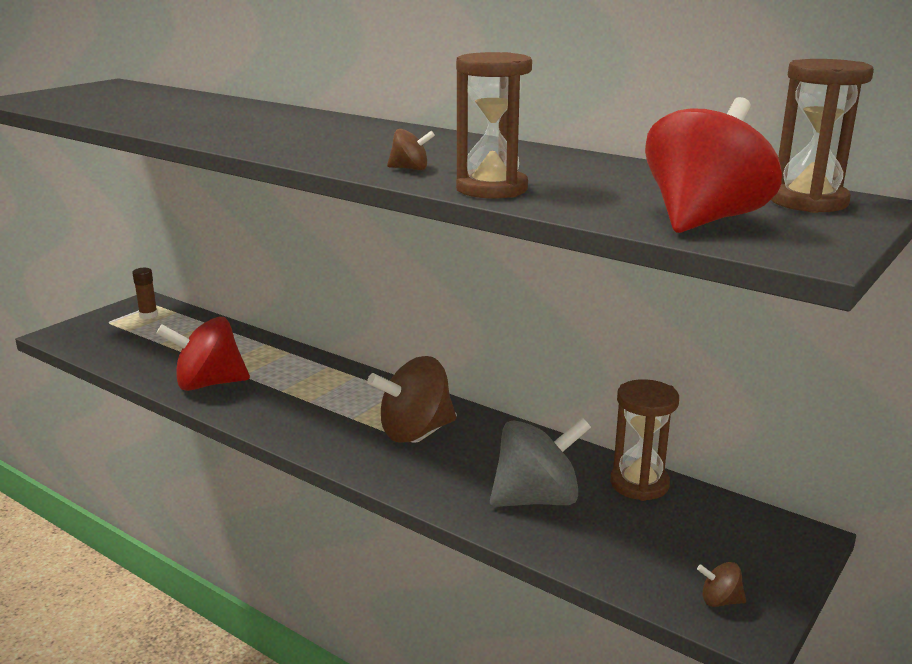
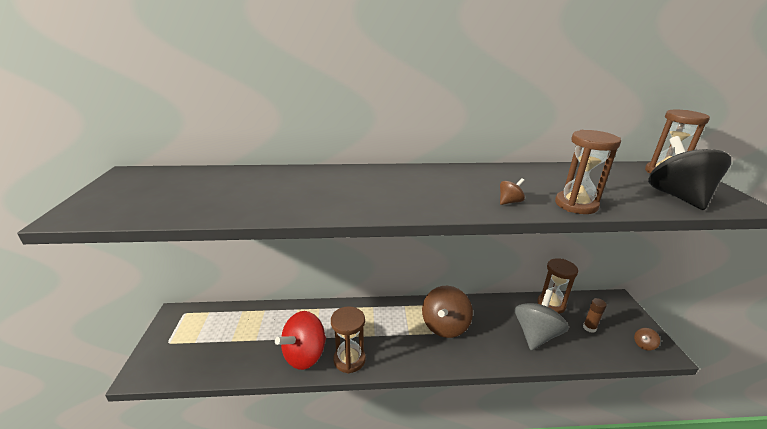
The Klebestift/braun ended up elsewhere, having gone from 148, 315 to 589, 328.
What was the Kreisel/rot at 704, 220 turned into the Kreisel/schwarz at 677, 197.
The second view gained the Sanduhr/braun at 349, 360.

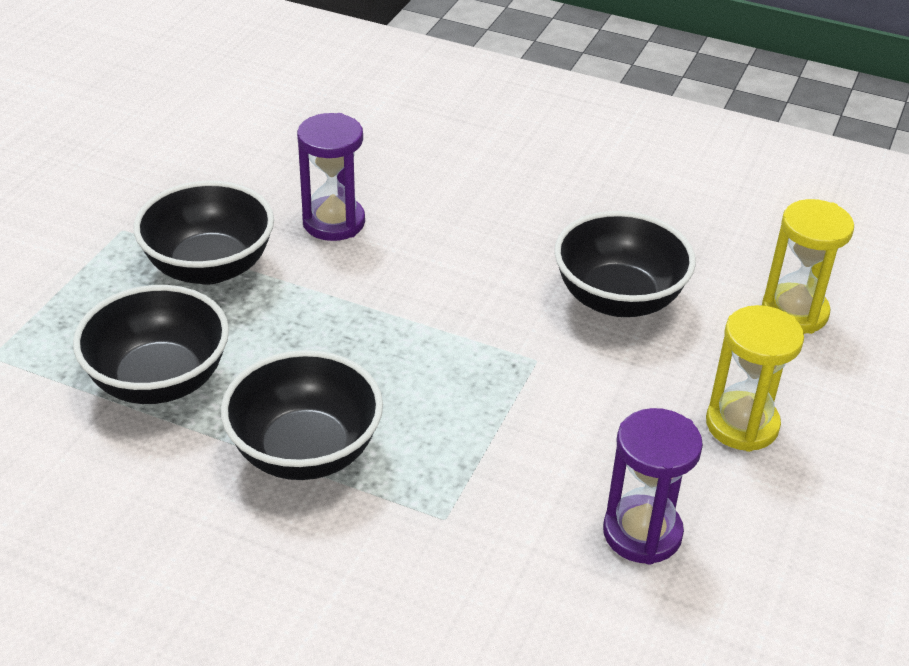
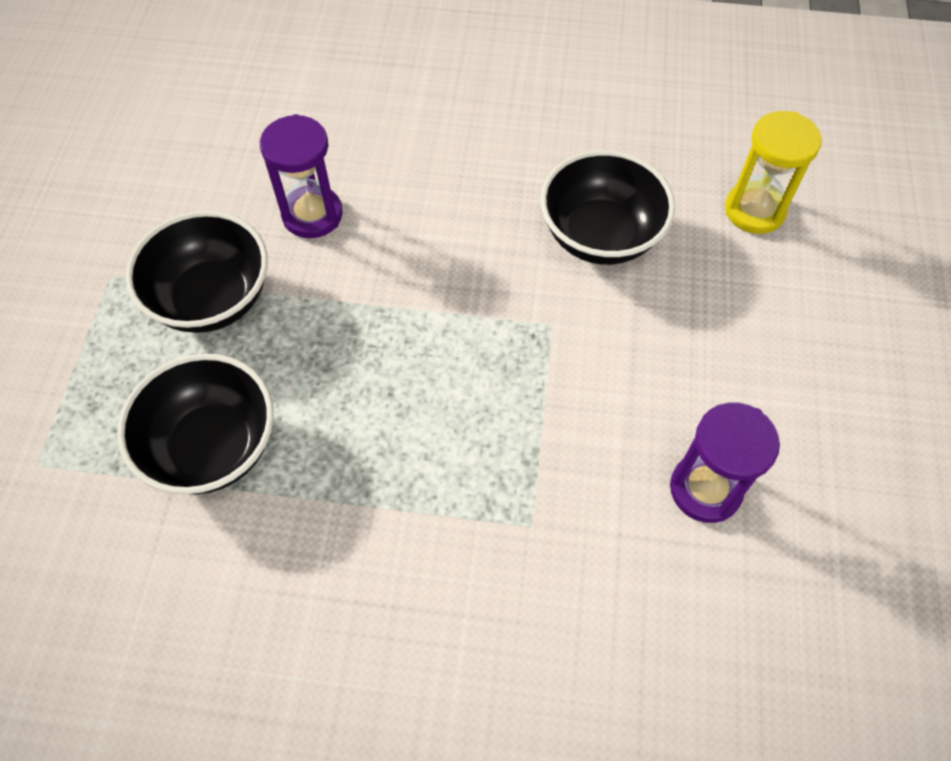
The second view lost the Schüssel/schwarz at 305, 451.
The second view lost the Sanduhr/gelb at 742, 425.

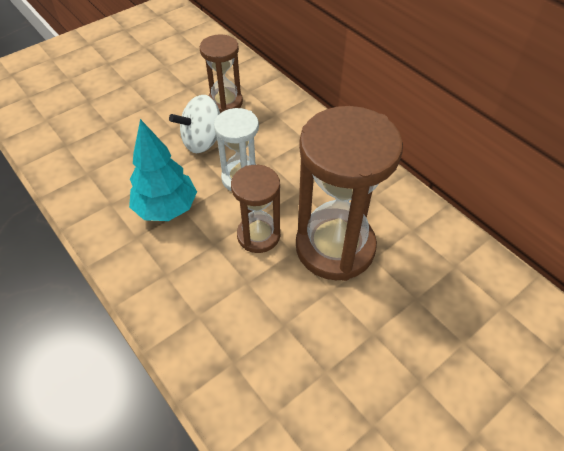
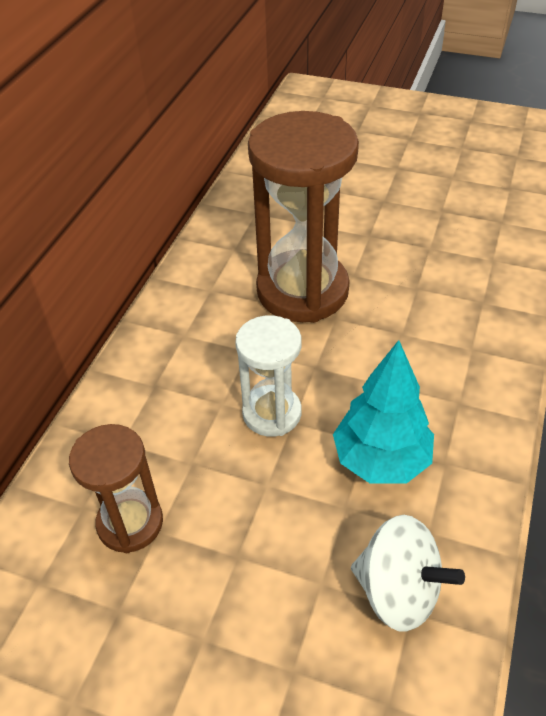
The Kreisel/weiß ended up elsewhere, having gone from 203, 141 to 398, 591.
The second view lost the Sanduhr/braun at 258, 235.

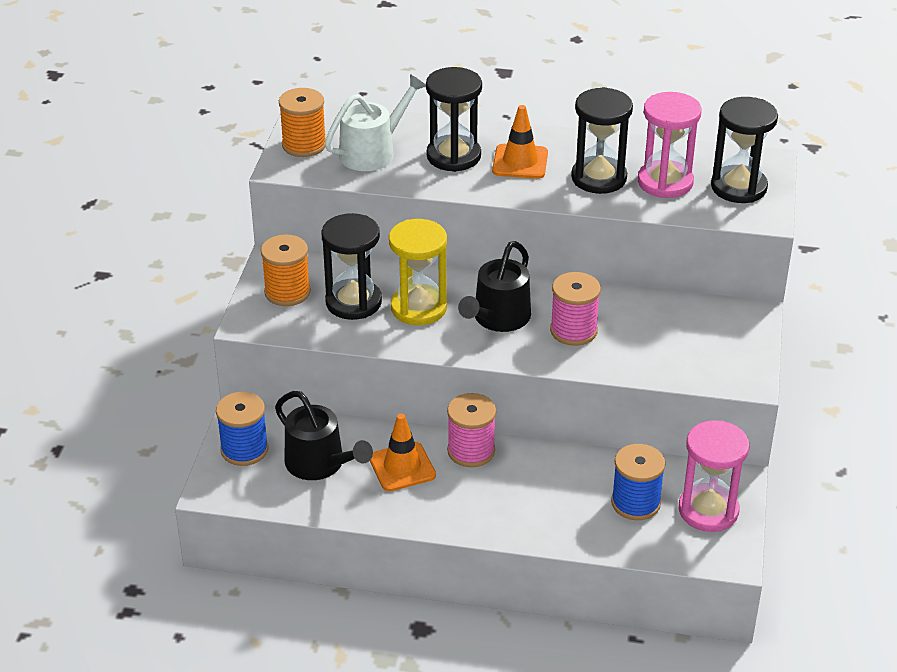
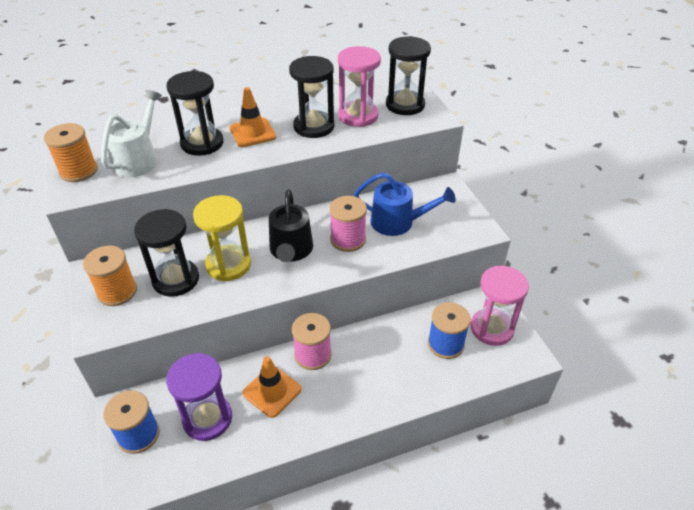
Where the Gießkanne/schwarz stood at 320, 464, the Sanduhr/lila came to stand at 207, 418.
The second view gained the Gießkanne/blau at 397, 222.

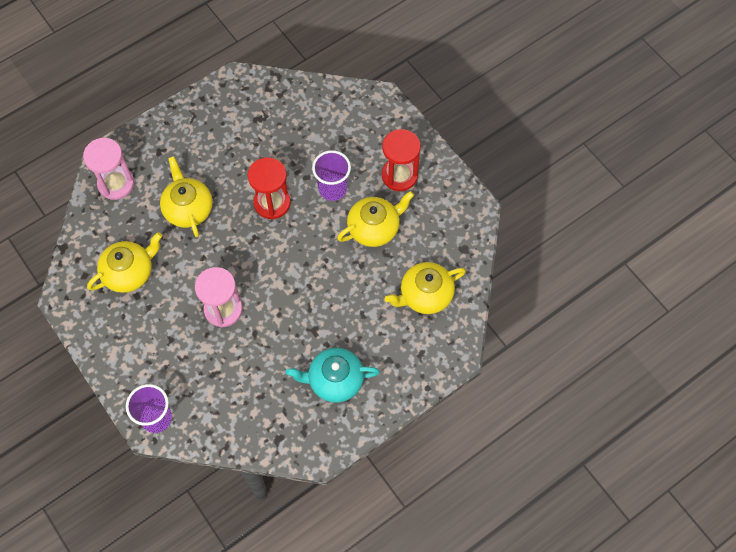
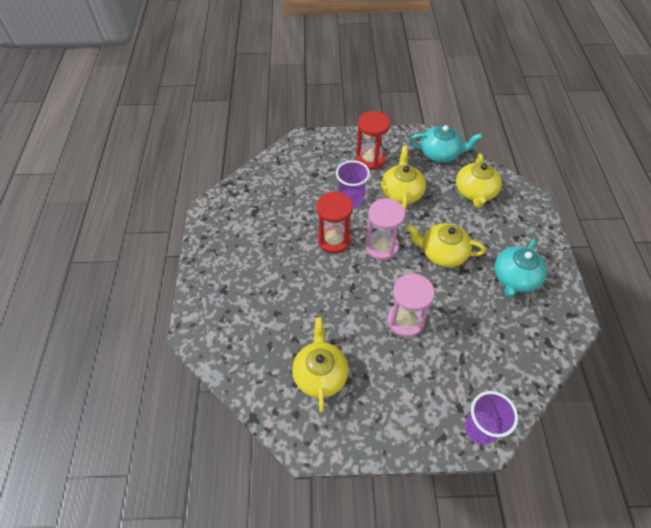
The Sanduhr/rosa ended up elsewhere, having gone from 116, 184 to 381, 247.
The Teekanne/gelb ended up elsewhere, having gone from 188, 208 to 442, 253.
The second view gained the Teekanne/türkis at 440, 154.

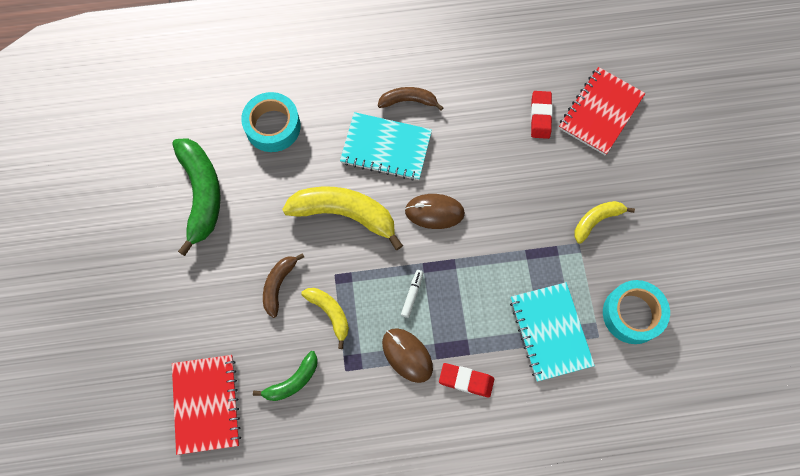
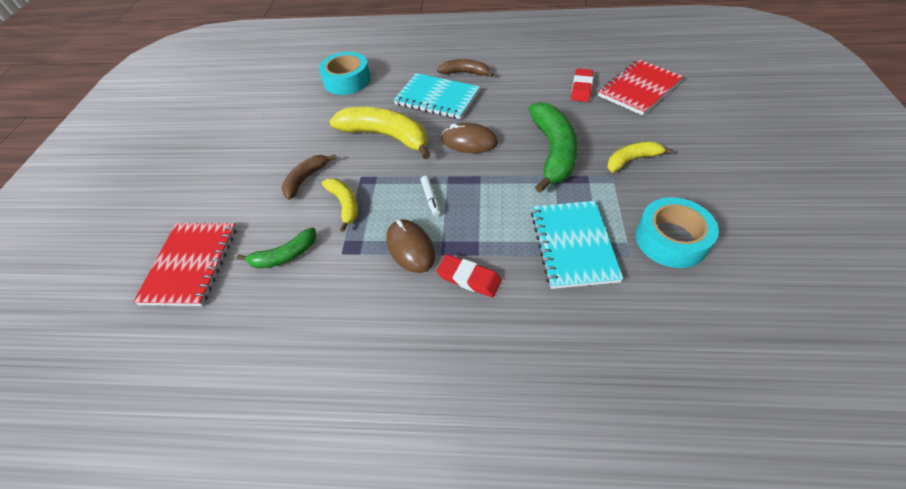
The Banane/grün ended up elsewhere, having gone from 201, 194 to 553, 152.
The Filzstift/weiß at 412, 294 ended up facing another way, 135 degrees clockwise from before.

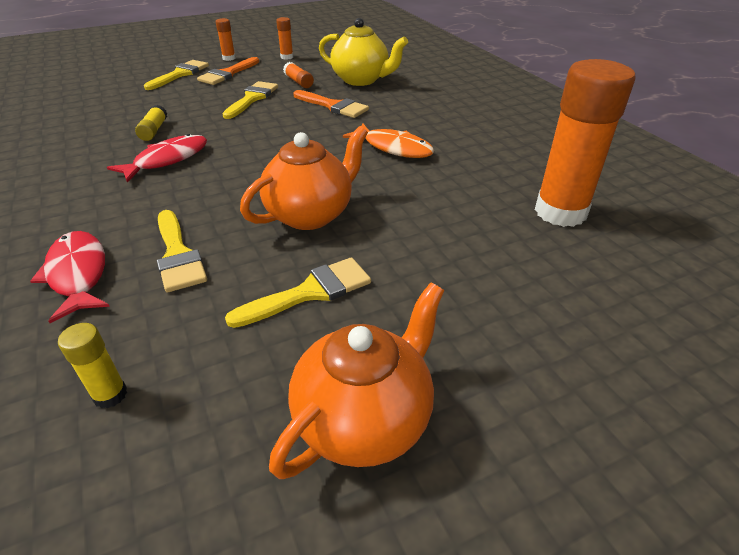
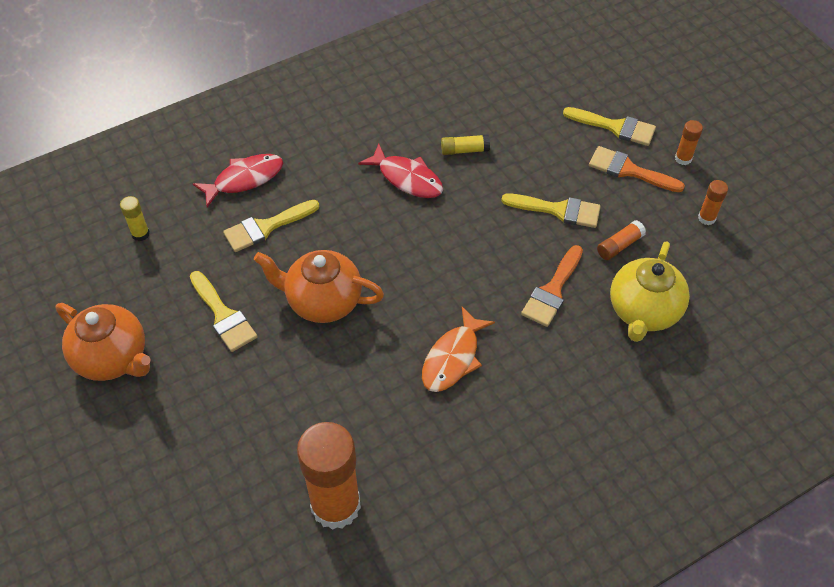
The Teekanne/orange at 310, 214 ended up facing another way, 150 degrees clockwise from before.

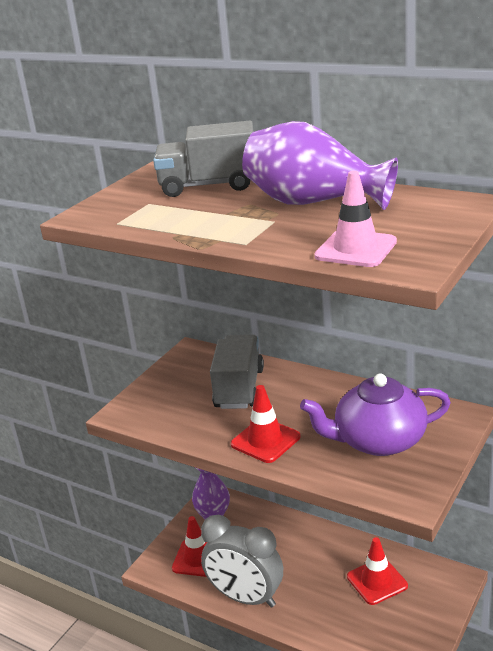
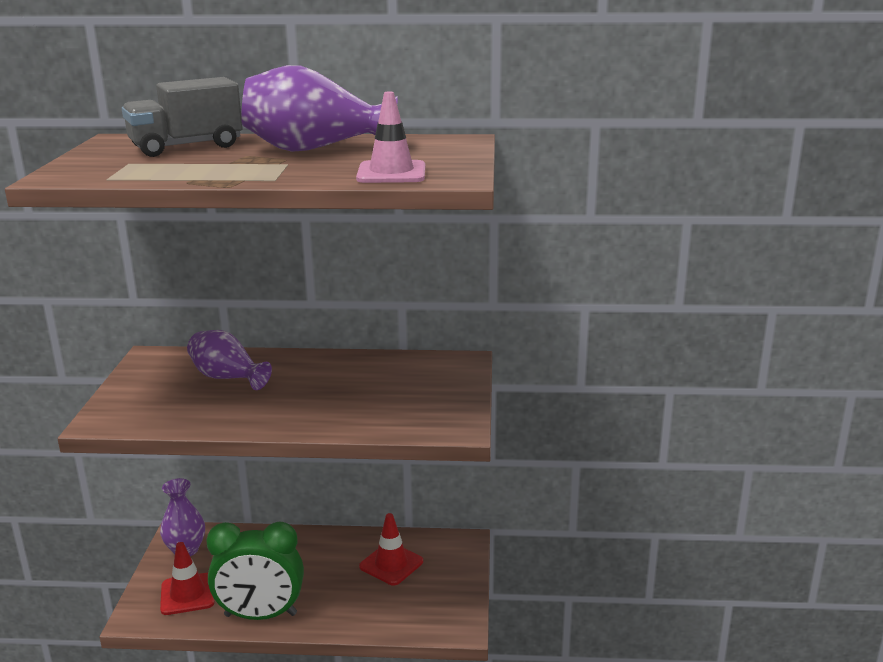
What was the Wecker/grau at 246, 597 turned into the Wecker/grün at 260, 615.
Where the Lastwagen/grau stood at 239, 388, the Vase/lila came to stand at 227, 378.
The second view lost the Leitkegel/rot at 265, 440.
The second view lost the Teekanne/lila at 378, 440.

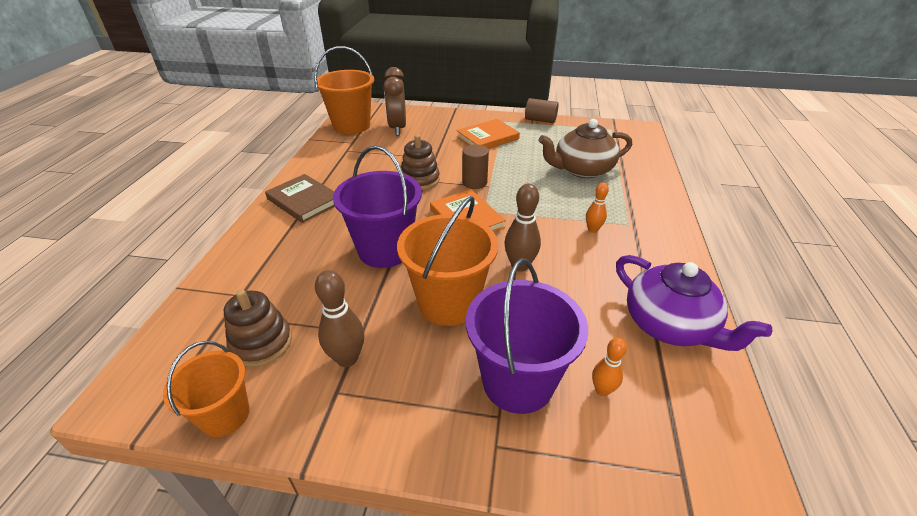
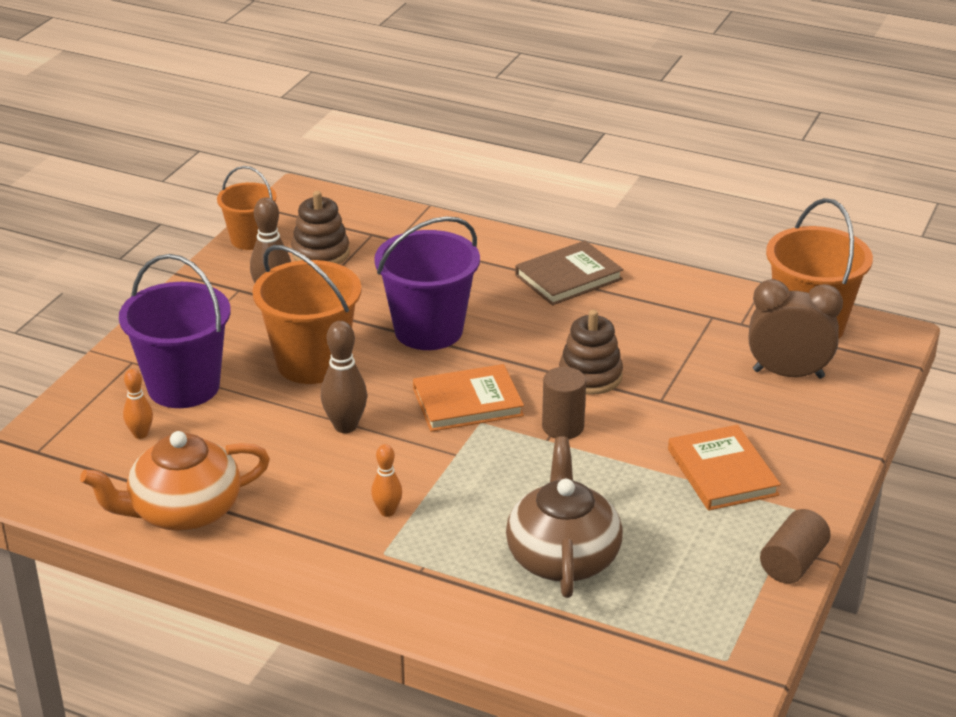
What was the Teekanne/lila at 669, 325 turned into the Teekanne/orange at 183, 511.

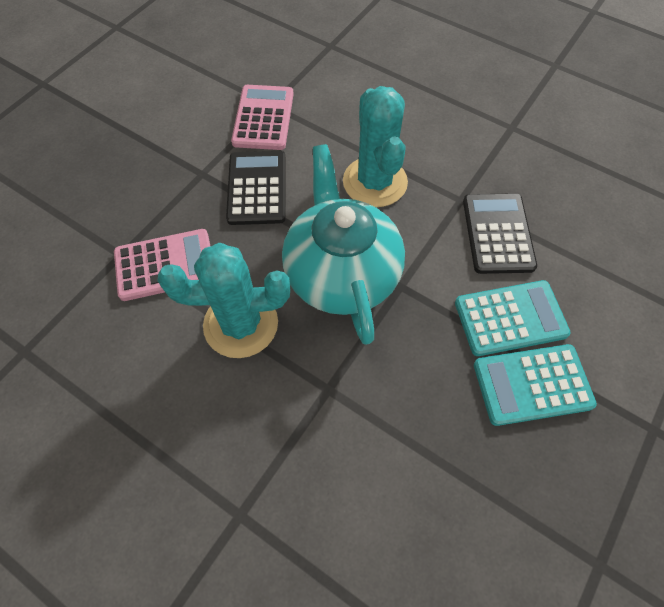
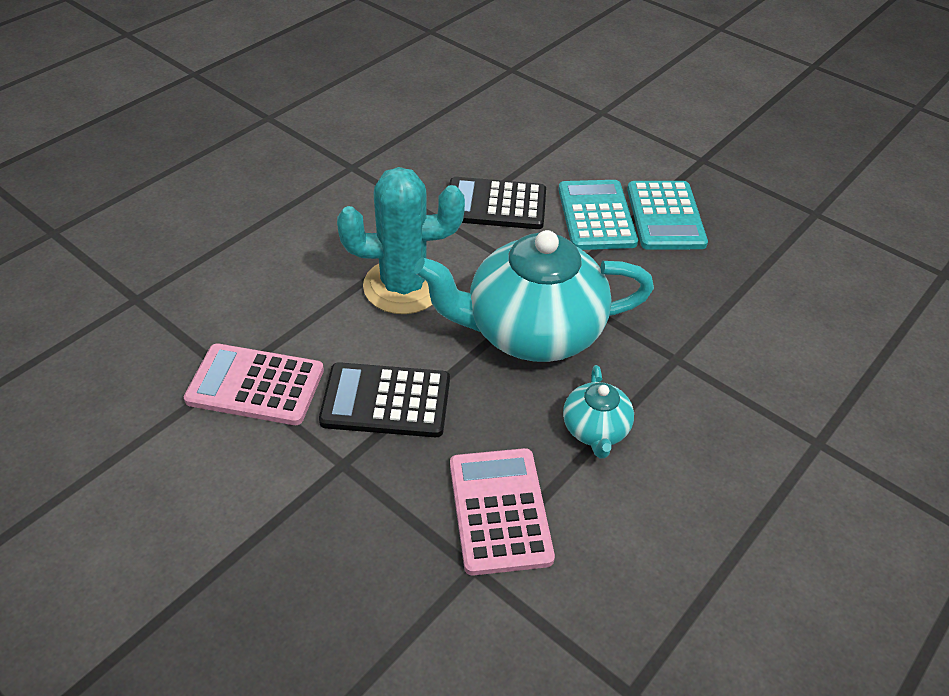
Where the Kaktus/türkis stood at 241, 324, the Teekanne/türkis came to stand at 595, 430.

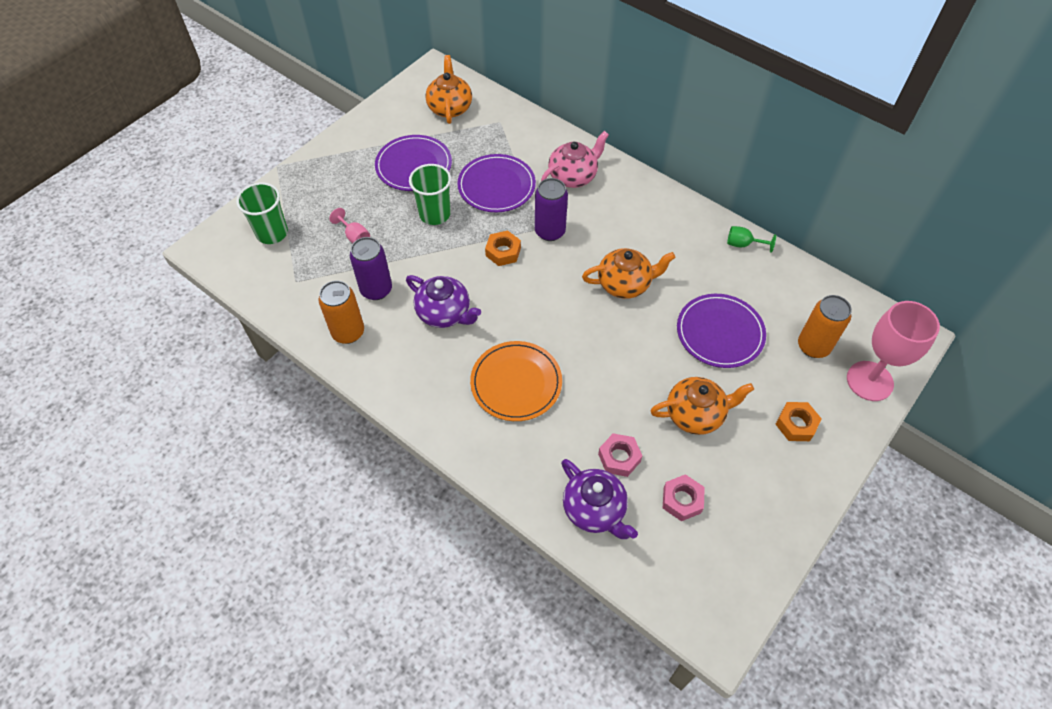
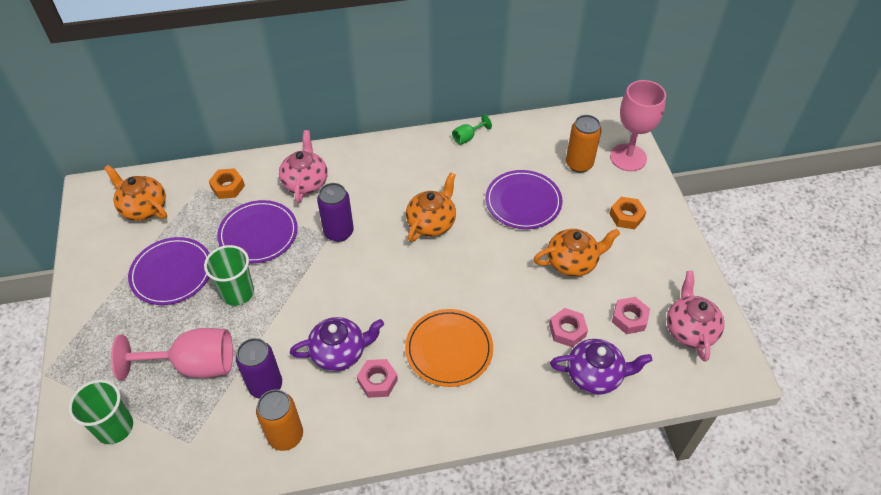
The size of the Kelch/rosa at 354, 236 changed by a factor of 2.21.
The Sechskantmutter/orange ended up elsewhere, having gone from 503, 252 to 228, 187.
The Teekanne/orange at 695, 414 ended up facing another way, 45 degrees clockwise from before.
The second view gained the Sechskantmutter/rosa at 377, 381.
The second view gained the Teekanne/rosa at 689, 329.

